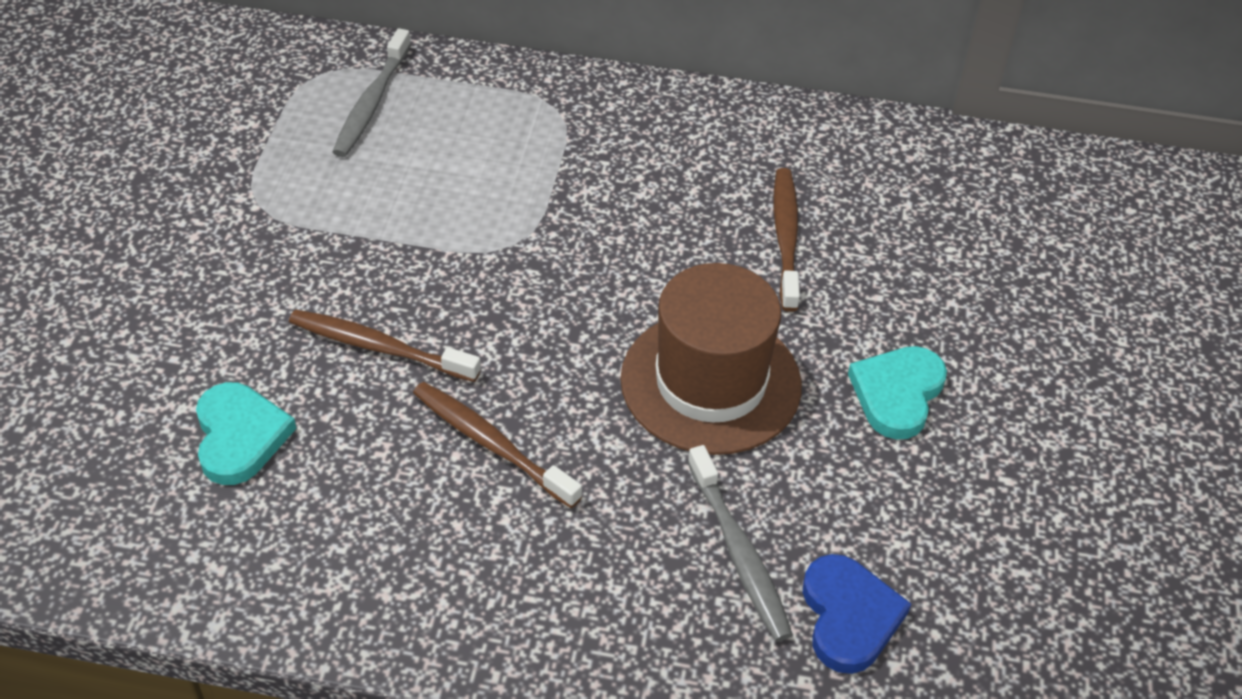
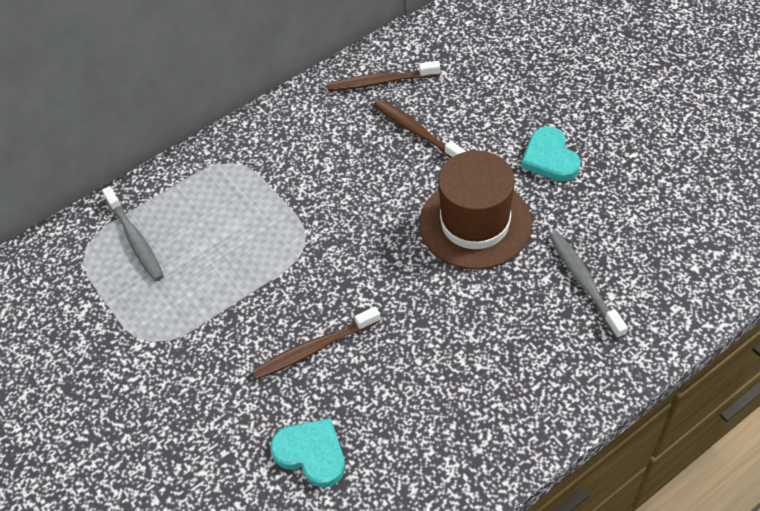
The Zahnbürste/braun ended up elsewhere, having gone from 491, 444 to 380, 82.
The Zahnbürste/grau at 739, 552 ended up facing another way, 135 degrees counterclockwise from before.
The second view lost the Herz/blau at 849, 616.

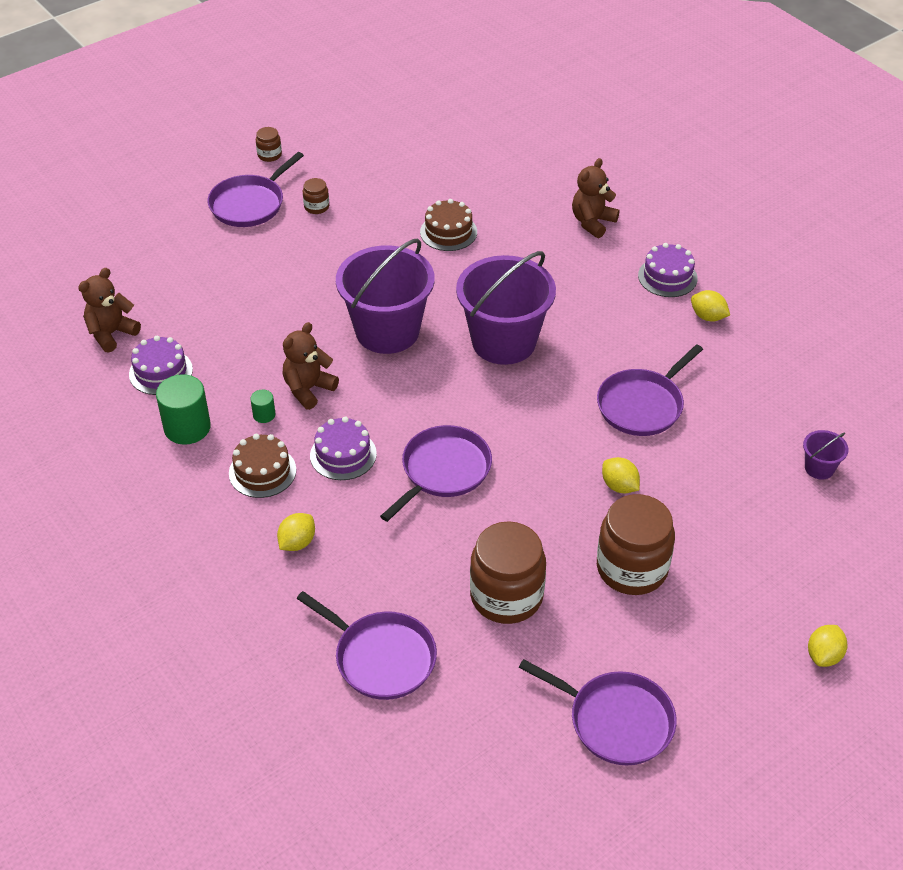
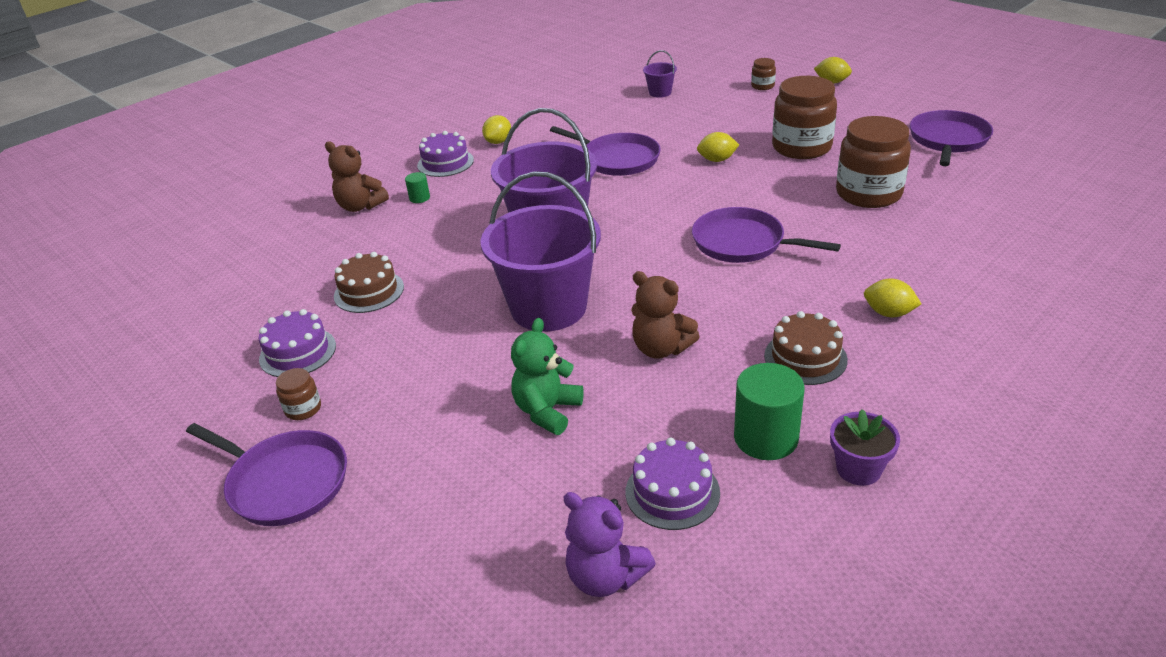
What was the Teddybär/braun at 111, 334 turned into the Teddybär/lila at 605, 577.
The Vollzylinder/grün ended up elsewhere, having gone from 264, 415 to 419, 198.
The Einmachglas/braun ended up elsewhere, having gone from 269, 155 to 762, 86.
The second view lost the Pfanne/lila at 381, 657.
The Kuchen/lila ended up elsewhere, having gone from 343, 454 to 298, 352.
The Zitrone/gelb at 619, 486 ended up facing another way, 45 degrees clockwise from before.
The second view gained the Teddybär/grün at 547, 411.
The second view gained the Blumentopf/lila at 858, 469.

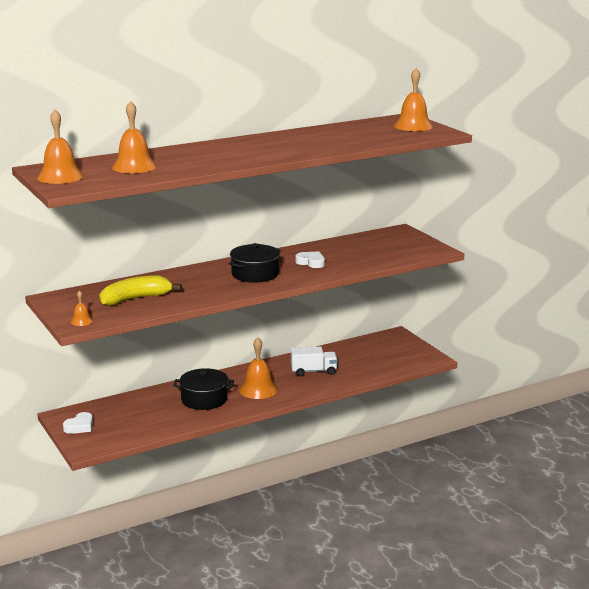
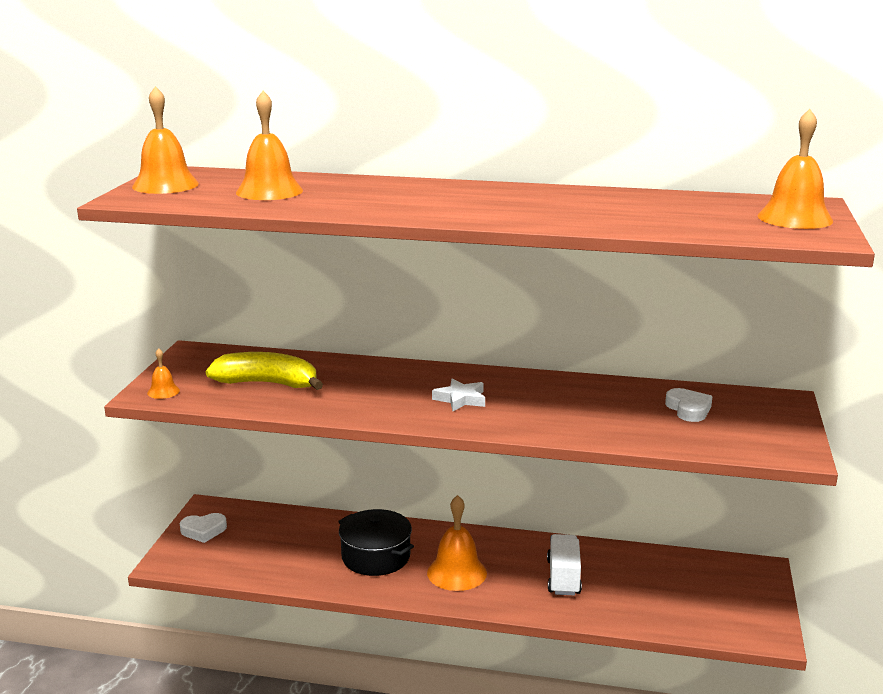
Where the Kochtopf/schwarz stood at 255, 274, the Stern/weiß came to stand at 460, 399.
The Lastwagen/weiß at 313, 371 ended up facing another way, 120 degrees counterclockwise from before.
The Herz/weiß ended up elsewhere, having gone from 311, 262 to 688, 409.

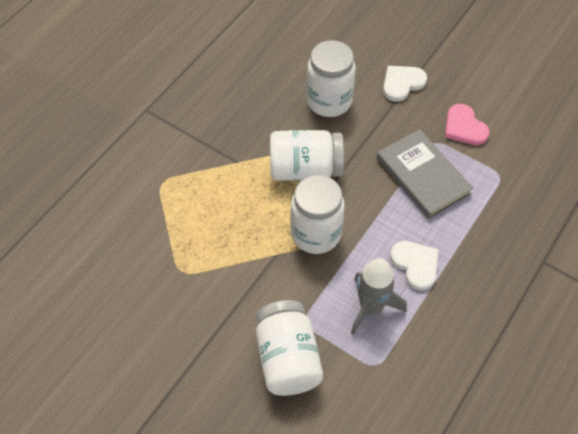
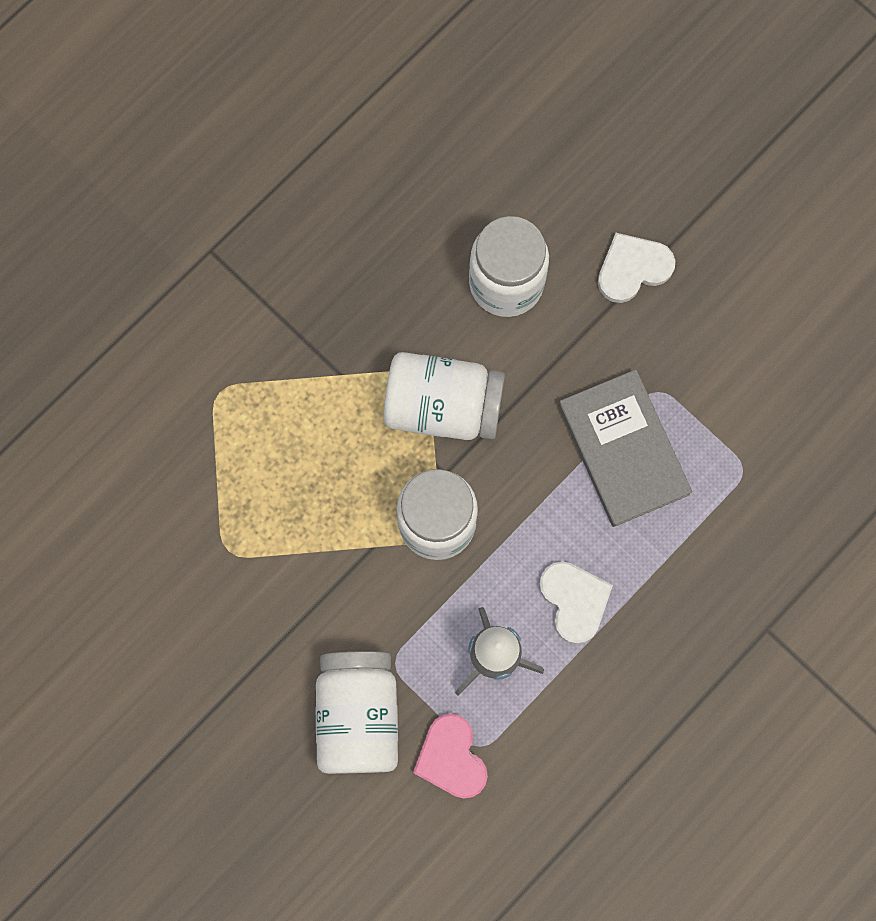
The Herz/rosa ended up elsewhere, having gone from 464, 127 to 451, 758.

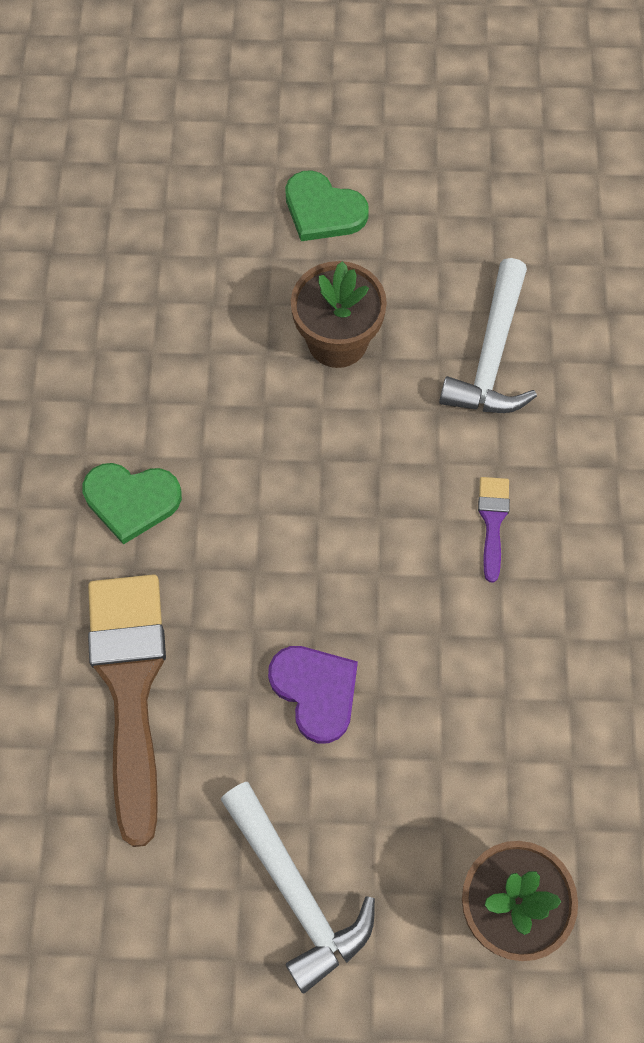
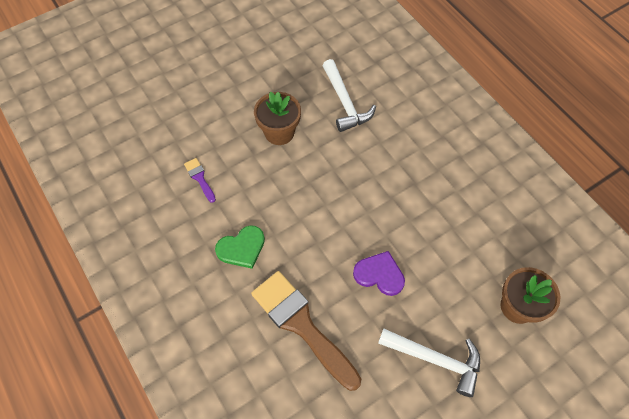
The second view lost the Herz/grün at 323, 210.
The Pinsel/lila ended up elsewhere, having gone from 492, 521 to 199, 178.

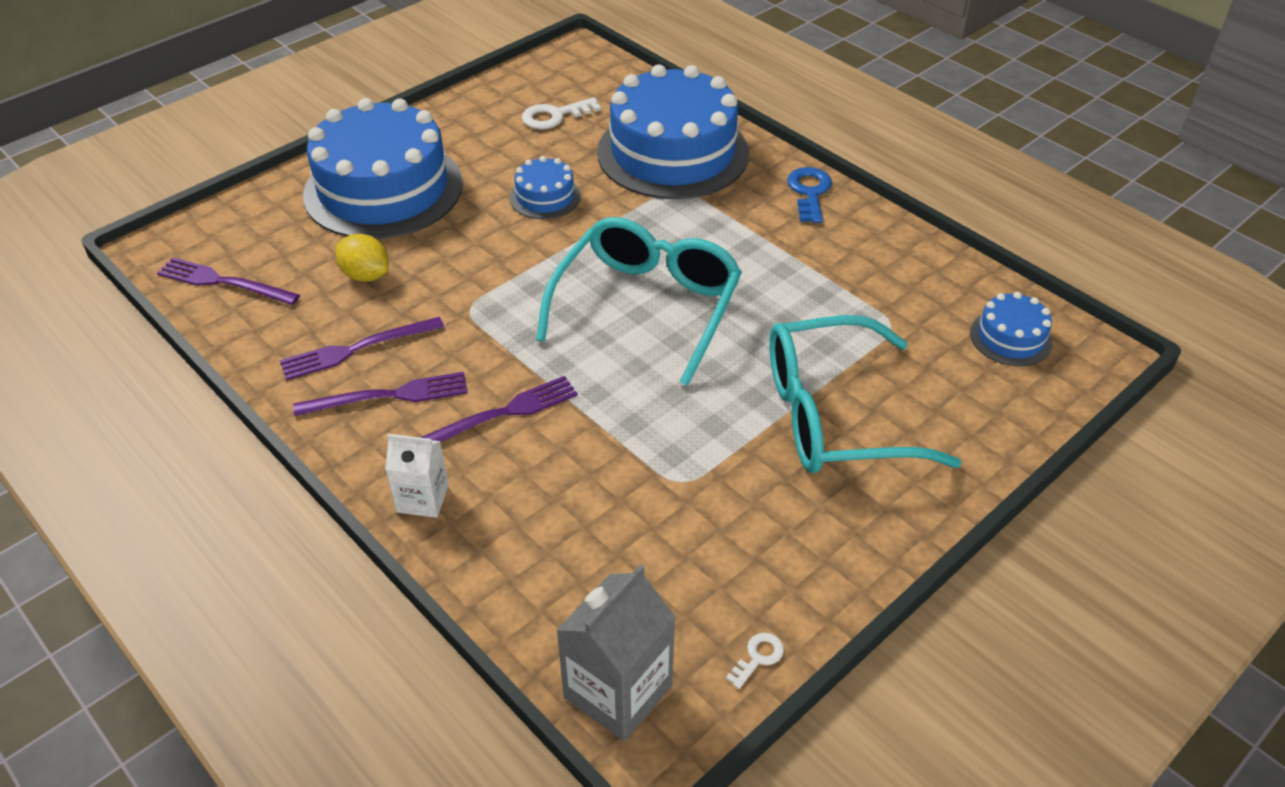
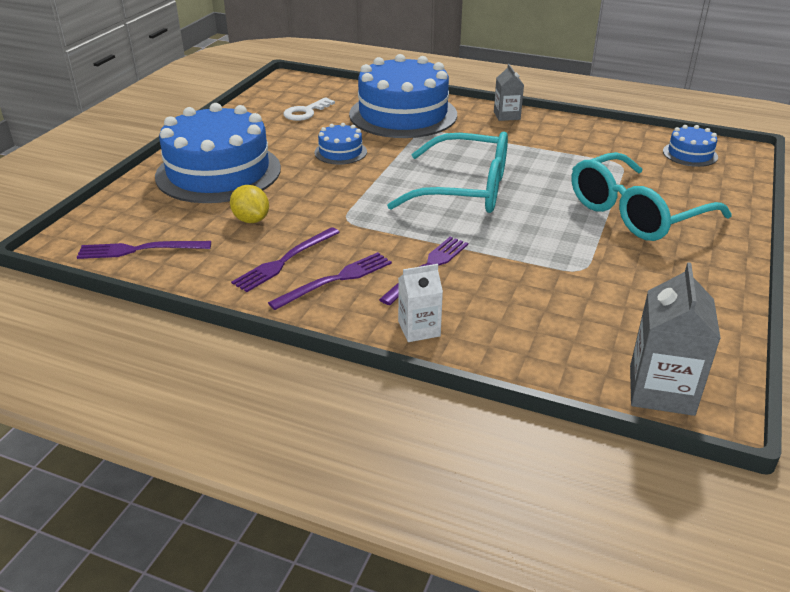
The Zitrone/gelb at 366, 275 ended up facing another way, 45 degrees clockwise from before.
The Brille/türkis at 647, 306 ended up facing another way, 105 degrees clockwise from before.
The second view lost the Schlüssel/weiß at 758, 657.
Where the Schlüssel/blau stood at 809, 192, the Getränkekarton/grau came to stand at 506, 115.

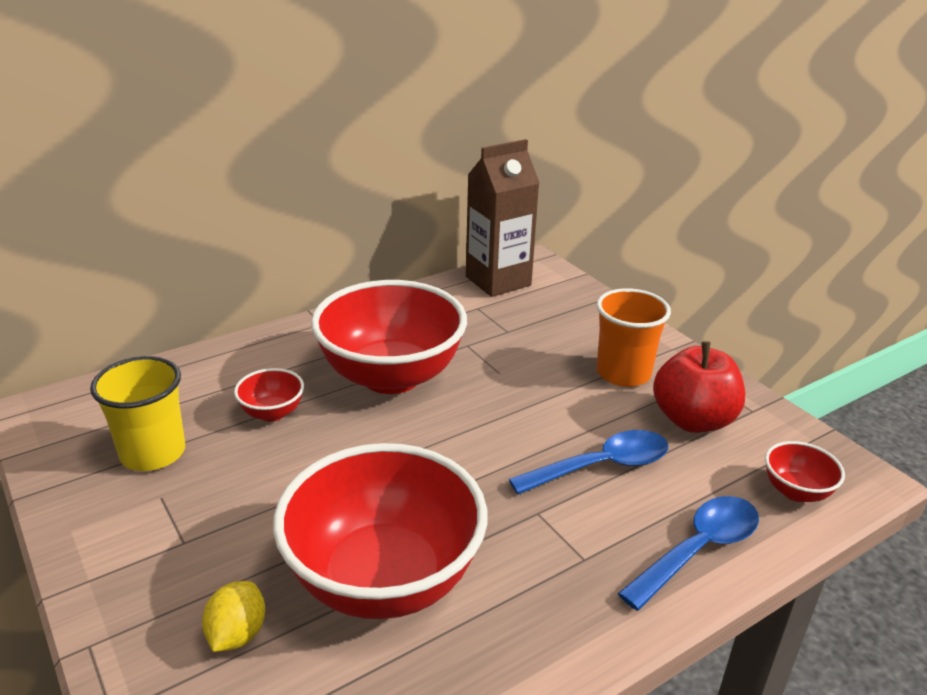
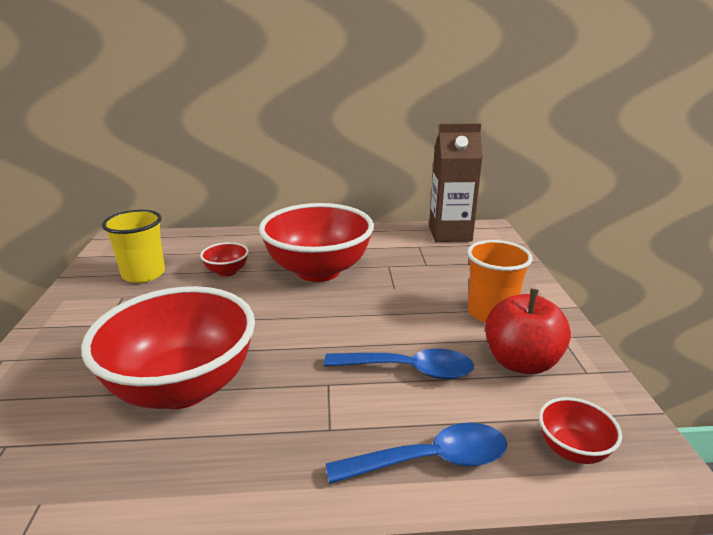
The second view lost the Zitrone/gelb at 237, 634.

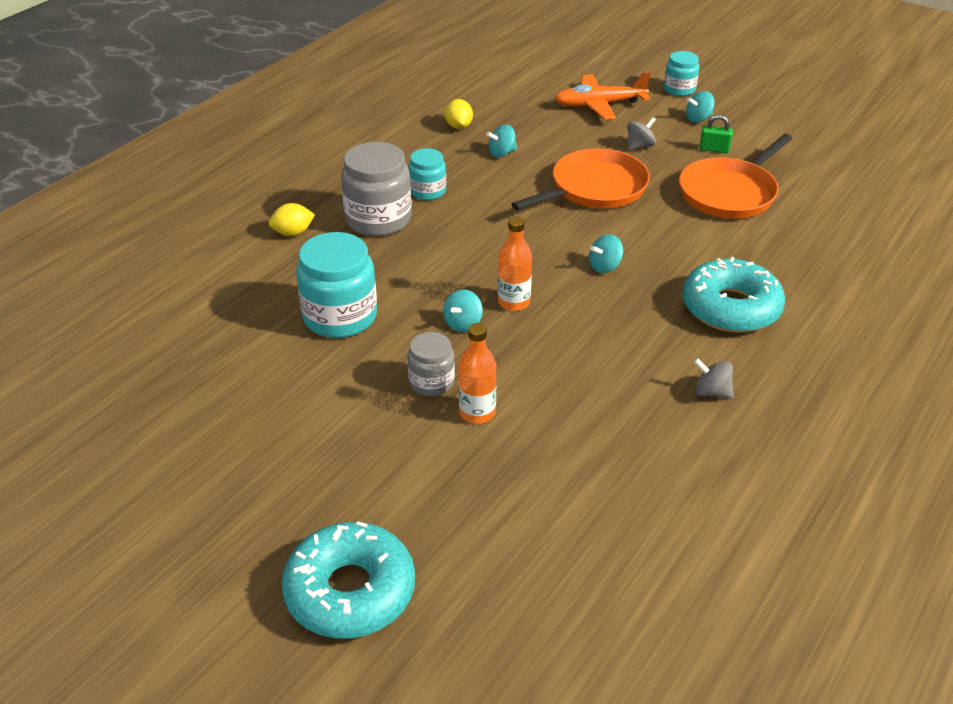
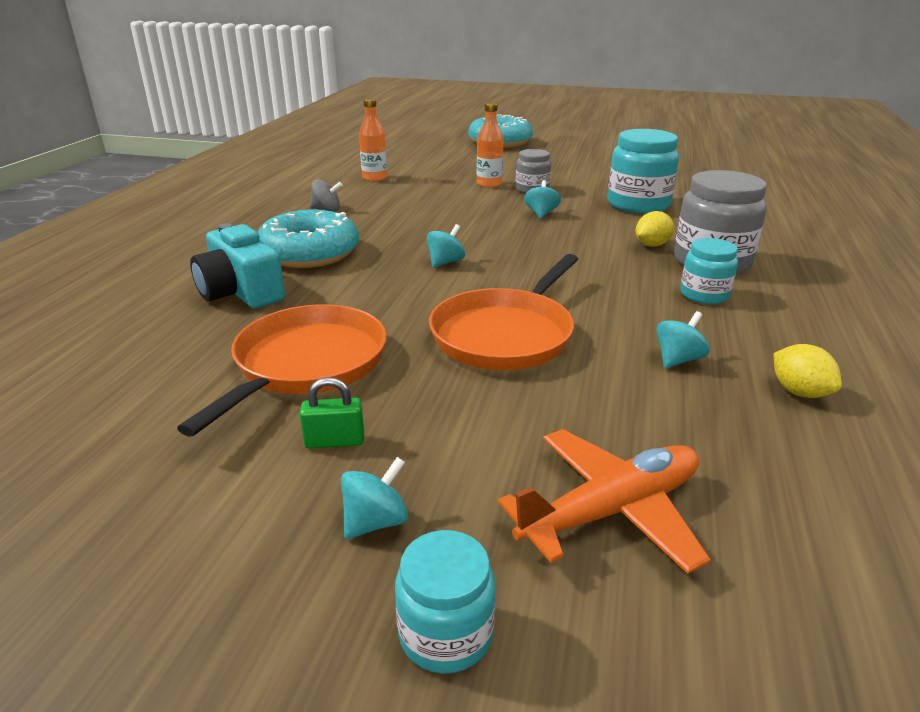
The Zitrone/gelb ended up elsewhere, having gone from 293, 233 to 651, 245.
The Flasche/orange ended up elsewhere, having gone from 514, 302 to 374, 178.
The second view lost the Kreisel/grau at 639, 146.
The second view gained the Kamera/türkis at 241, 292.

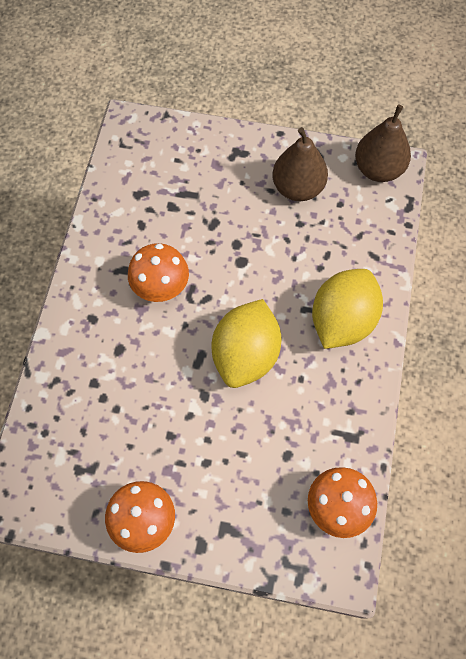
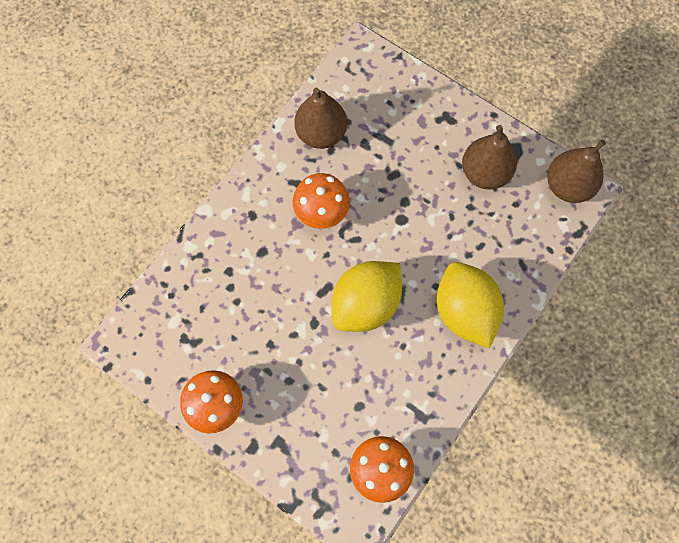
The Zitrone/gelb at 342, 321 ended up facing another way, 75 degrees counterclockwise from before.
The second view gained the Birne/braun at 321, 134.

